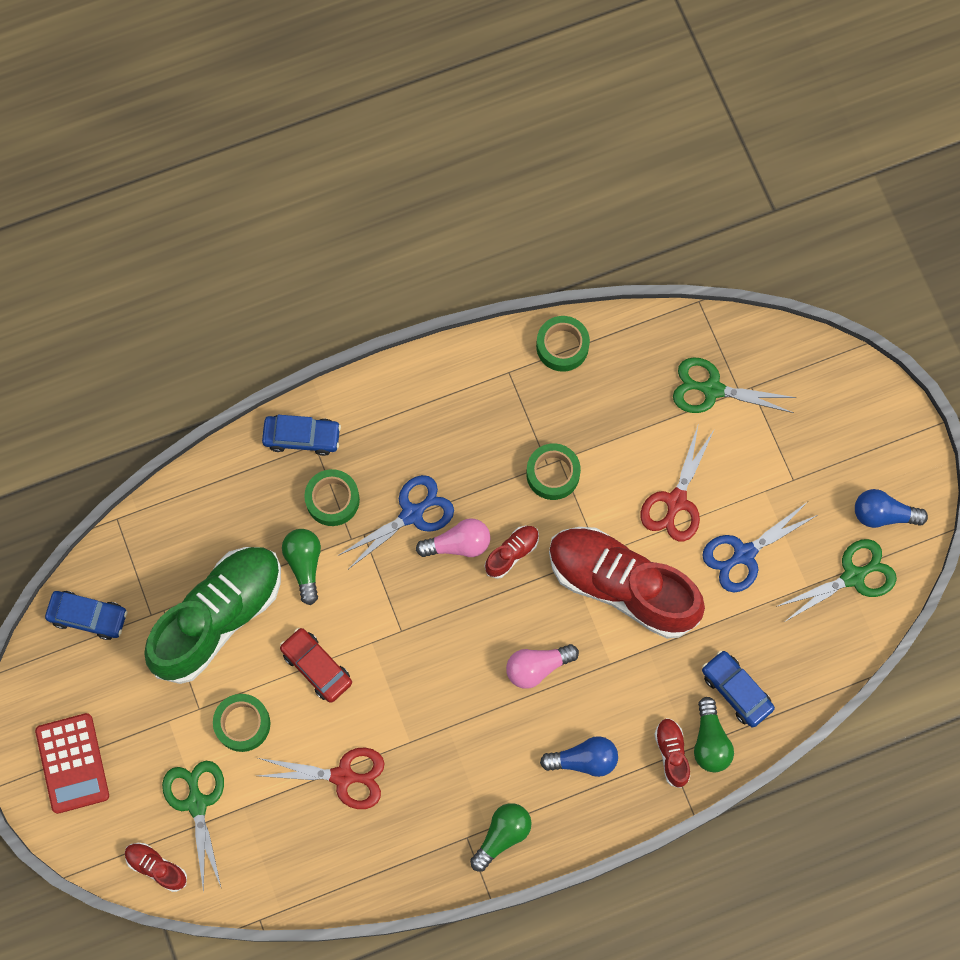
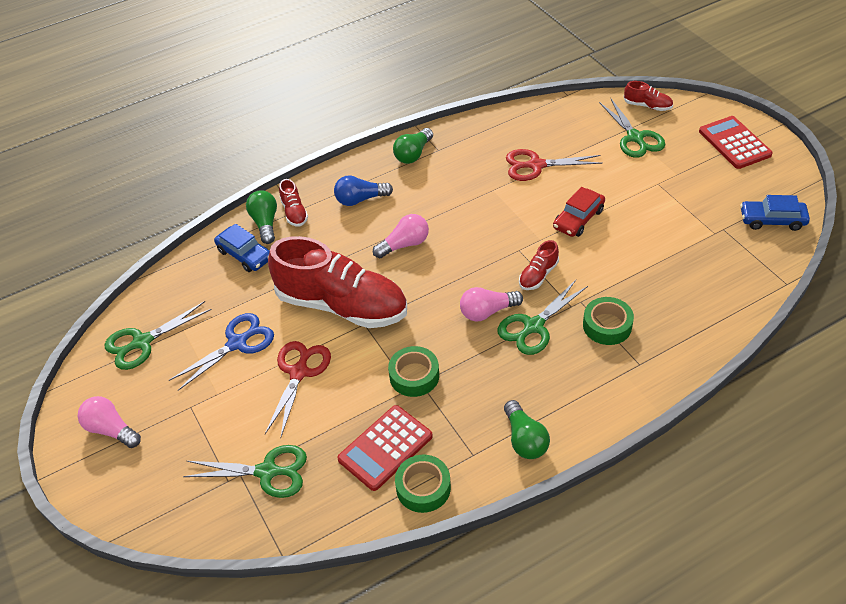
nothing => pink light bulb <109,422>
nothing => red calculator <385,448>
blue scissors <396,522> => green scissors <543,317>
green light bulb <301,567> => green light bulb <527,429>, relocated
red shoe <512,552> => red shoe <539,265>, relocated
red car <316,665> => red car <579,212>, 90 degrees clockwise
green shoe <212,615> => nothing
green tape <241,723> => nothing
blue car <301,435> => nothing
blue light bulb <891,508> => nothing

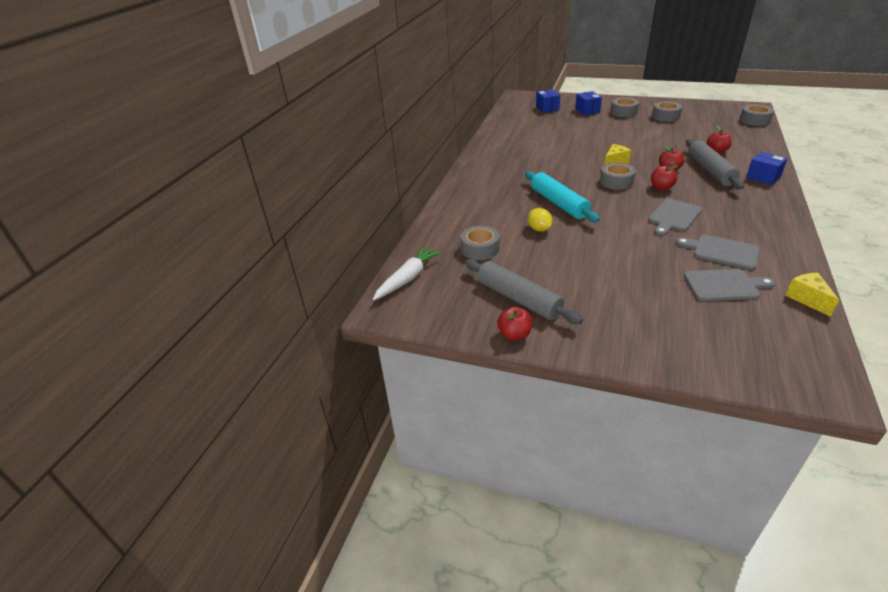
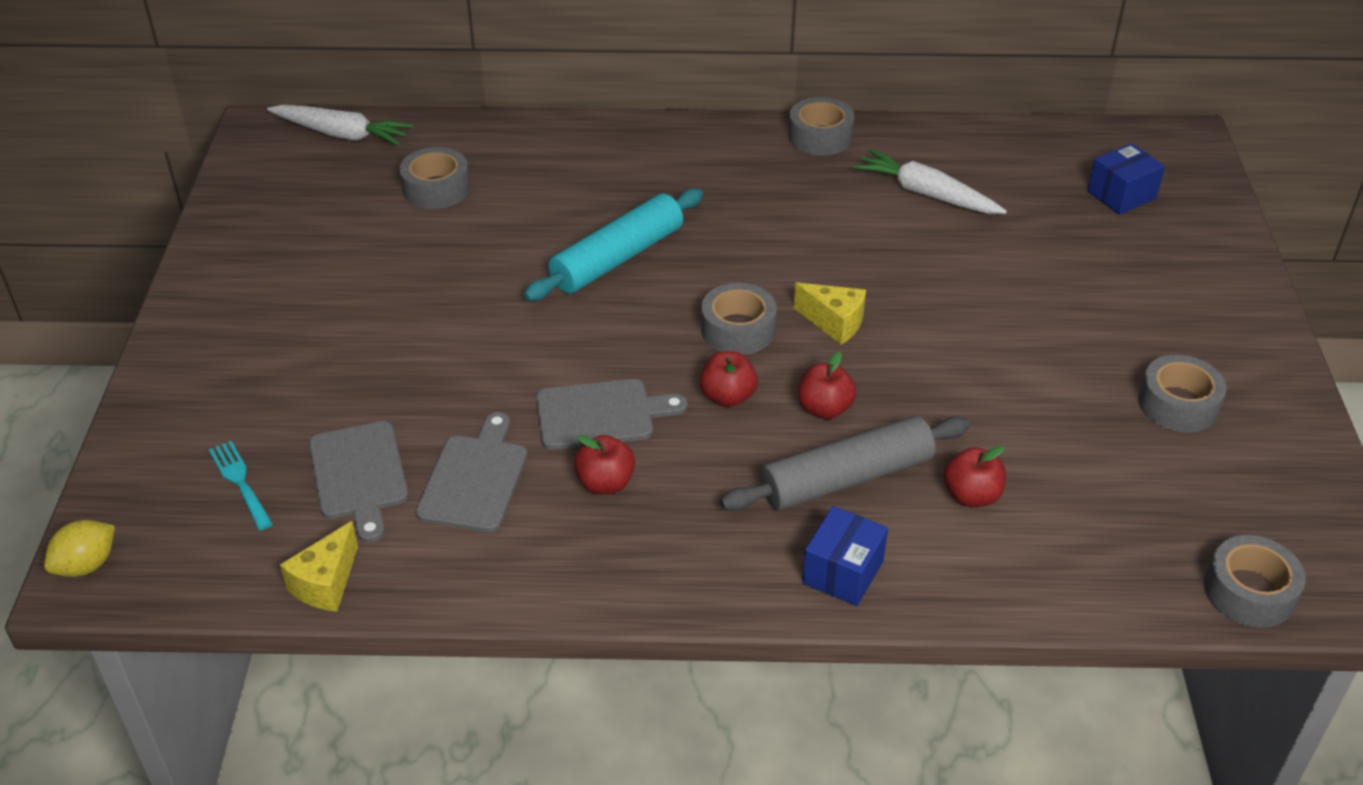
yellow lemon <540,220> => yellow lemon <79,548>, relocated
nothing => turquoise fork <241,485>
yellow cheese <812,295> => yellow cheese <319,566>, 150 degrees clockwise
grey cutting board <675,217> => grey cutting board <611,414>, 150 degrees clockwise
red apple <514,323> => red apple <604,464>, relocated
grey tape <625,107> => grey tape <821,126>, relocated
nothing => white carrot <930,181>
grey rolling pin <523,291> => nothing
blue box <588,103> => nothing

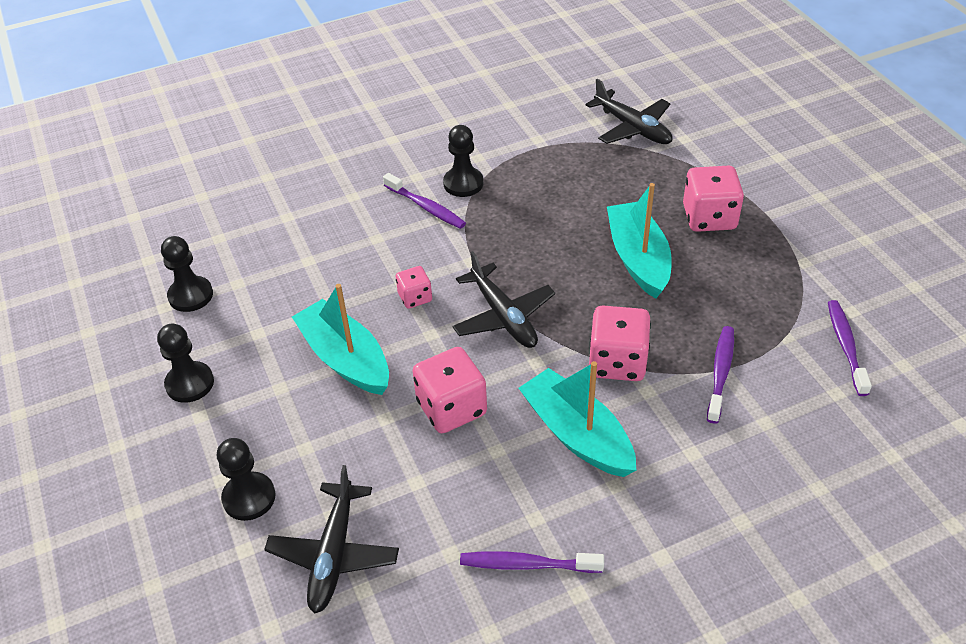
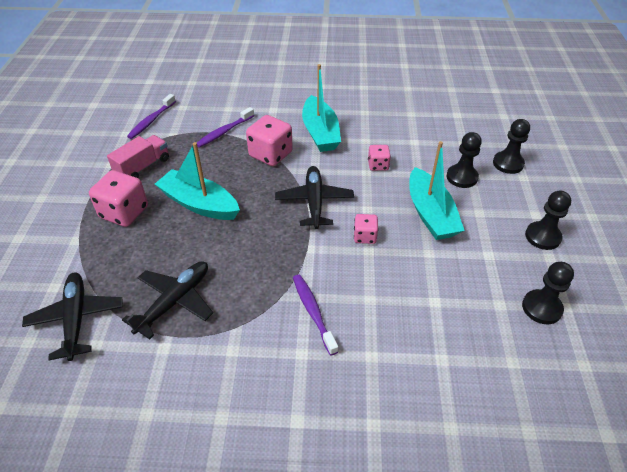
nothing => pink truck <138,156>
black plane <331,539> => black plane <167,300>, relocated
turquoise boat <639,241> => turquoise boat <197,181>, 105 degrees clockwise
pink dice <450,390> => pink dice <379,158>, x0.56
black pawn <463,161> => black pawn <464,160>, relocated
purple toothbrush <532,562> => nothing

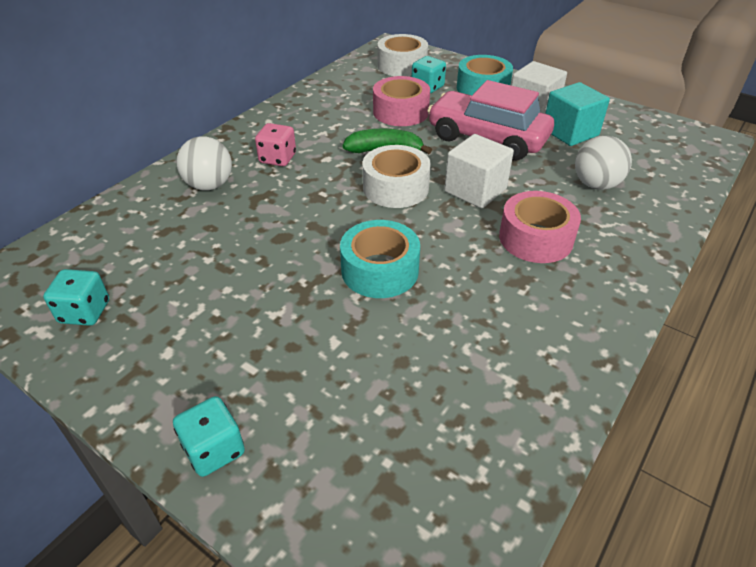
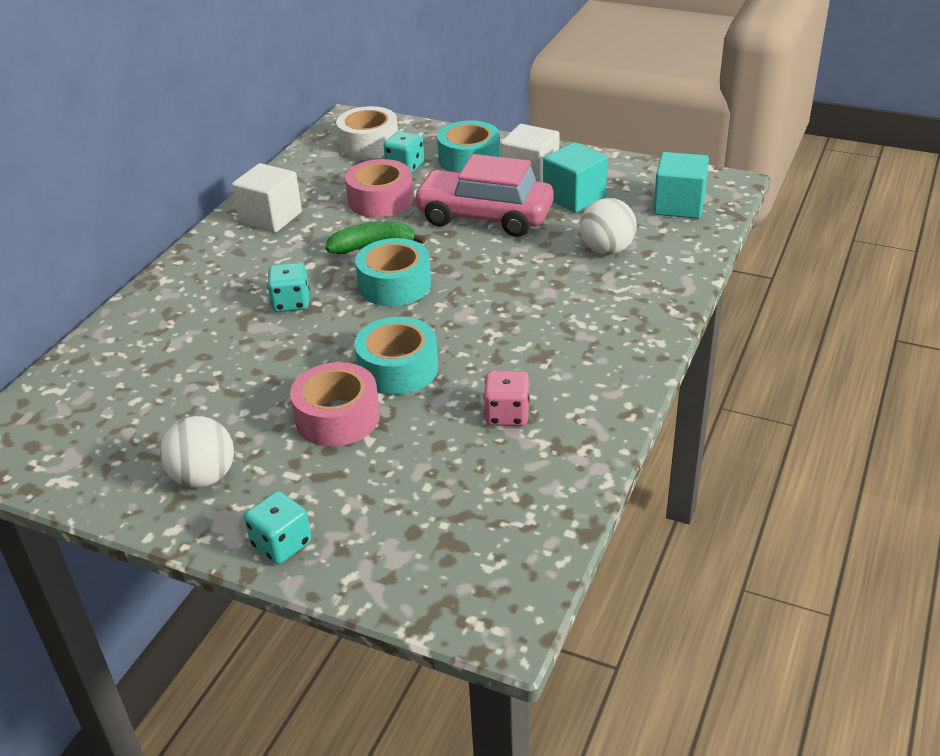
white ball <204,163> => white ball <197,452>, relocated
white cube <479,171> => white cube <267,198>, relocated
turquoise dice <76,297> => turquoise dice <288,287>, relocated
pink tape <540,227> => pink tape <335,404>, relocated
white tape <397,176> => turquoise tape <393,272>
pink dice <275,144> => pink dice <507,398>, relocated
nothing => turquoise cube <681,185>

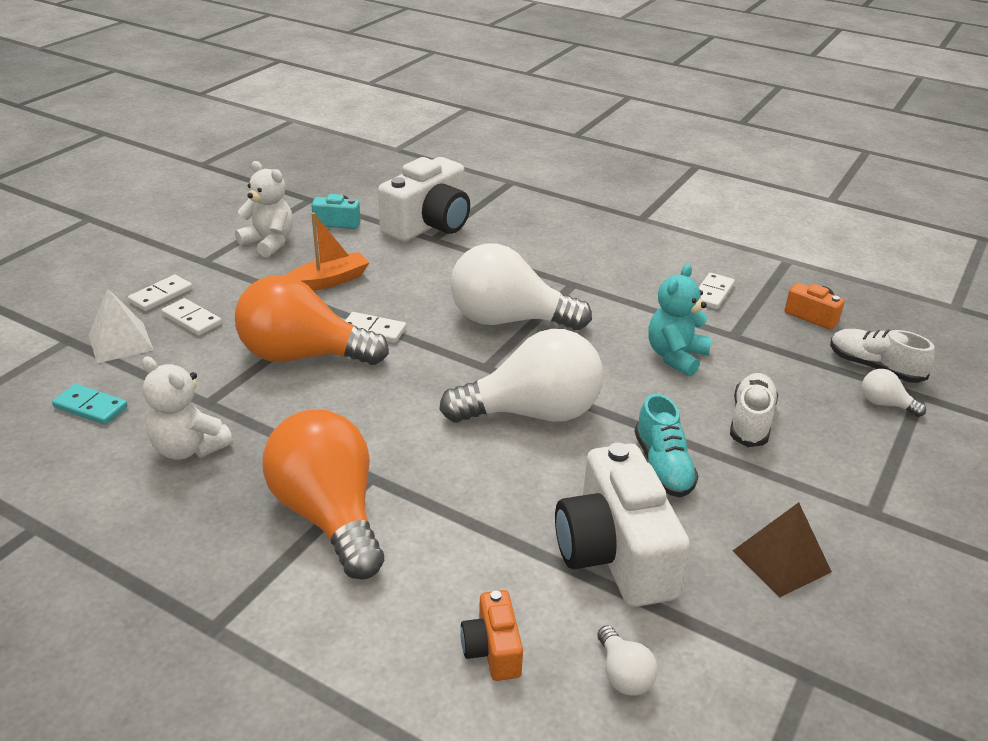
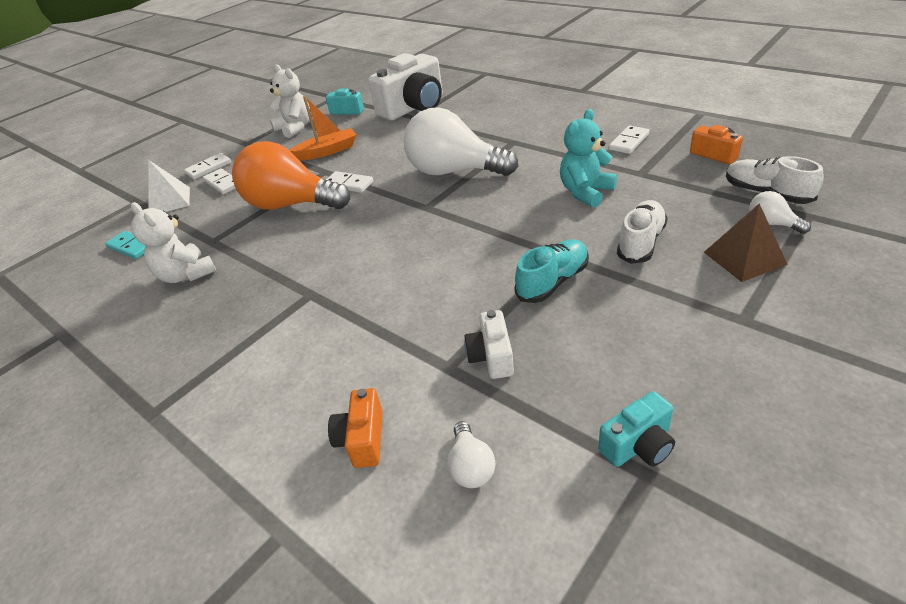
white camera <622,525> => white camera <489,344>, x0.48
turquoise shoe <666,445> => turquoise shoe <551,271>, 135 degrees counterclockwise
nothing => turquoise camera <636,429>
brown pyramid <782,550> => brown pyramid <746,242>, relocated
orange light bulb <323,494> => nothing
white light bulb <521,376> => nothing

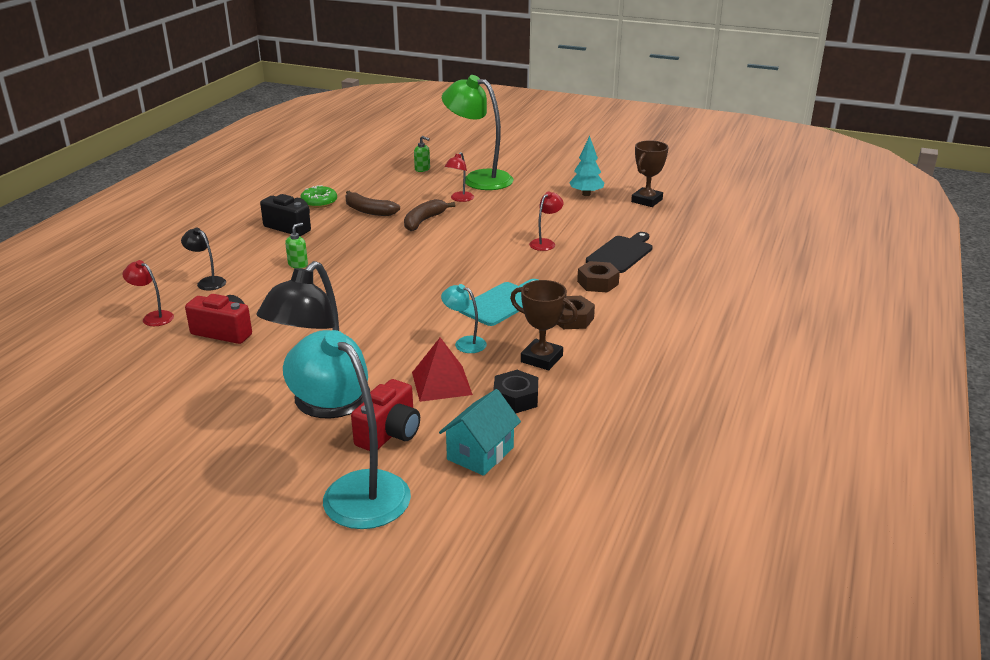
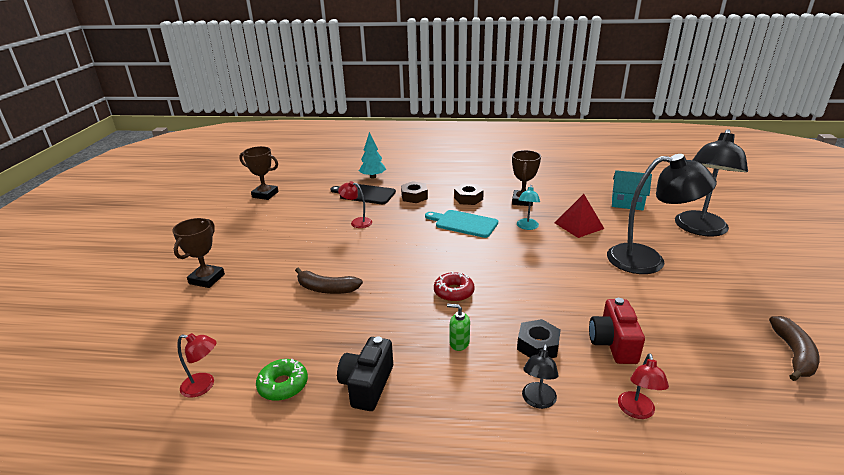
green lamp <478,132> => brown trophy <198,253>
red lamp <459,177> => red lamp <196,365>, relocated
turquoise tree <586,166> => turquoise tree <372,155>, relocated
nothing => red donut <454,286>
black nut <515,391> => black nut <539,338>, relocated
turquoise lamp <347,429> => black lamp <711,183>
brown banana <372,203> => brown banana <794,348>, relocated
red camera <385,415> => nothing
green soap dispenser <422,154> => nothing

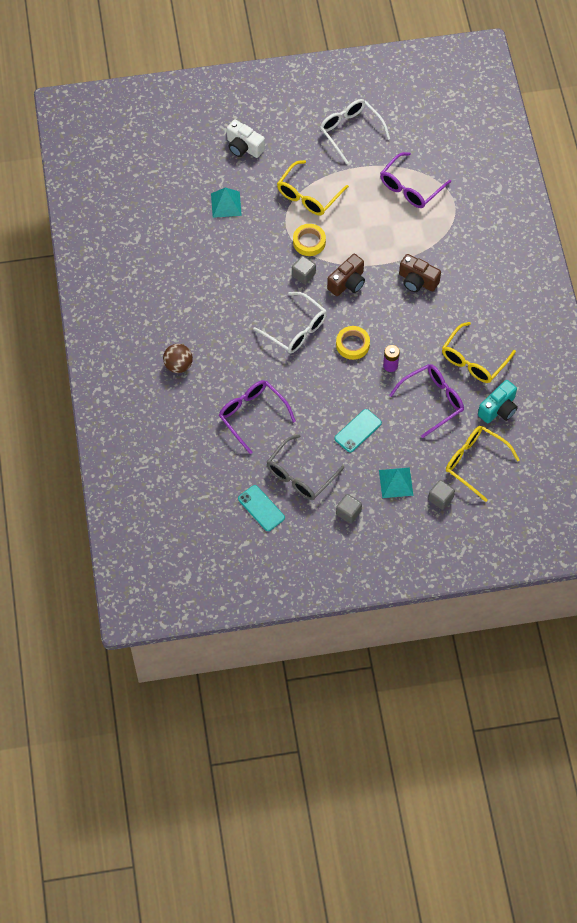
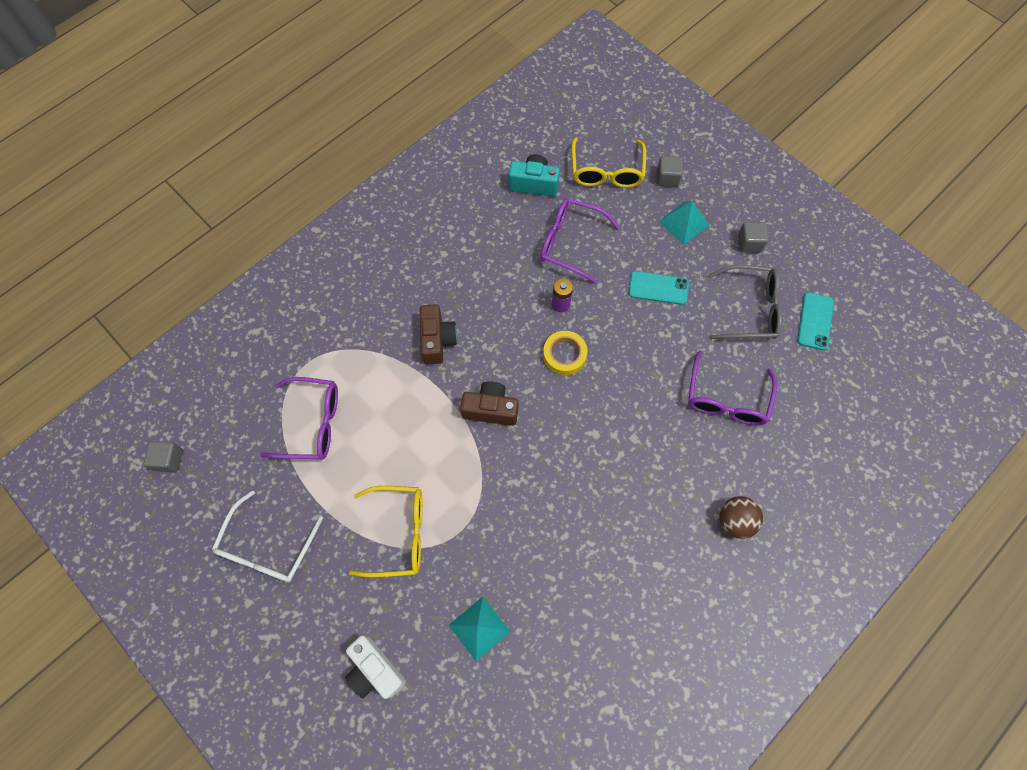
grey cube <304,270> => grey cube <163,456>, relocated
white camera <246,139> => white camera <375,667>, 135 degrees clockwise
white glasses <290,322> => nothing
yellow tape <309,240> => nothing
yellow glasses <479,352> => nothing

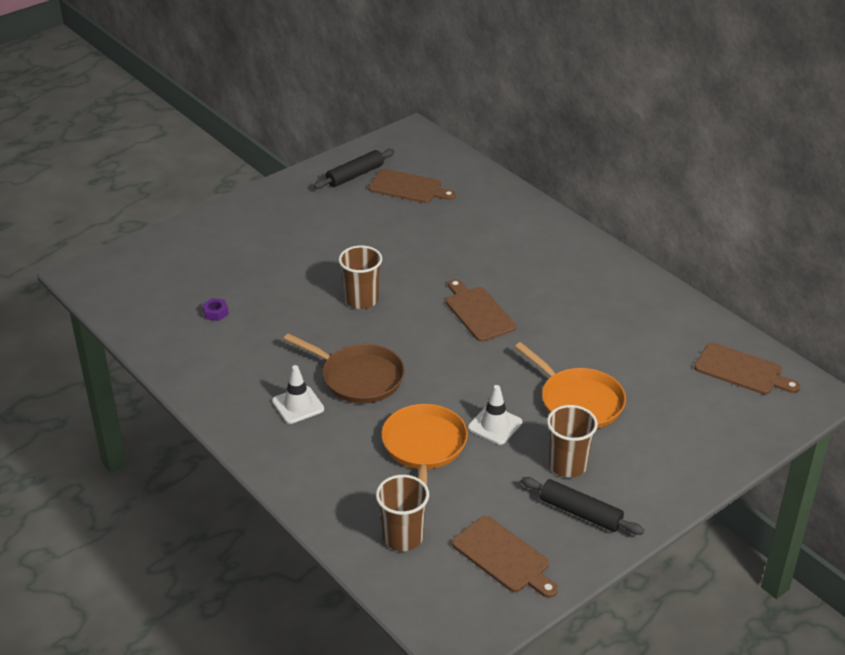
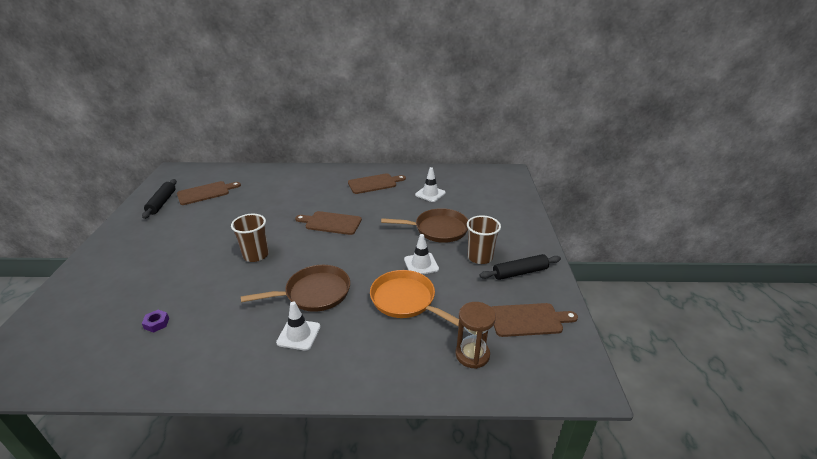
brown cutting board <747,368> => brown cutting board <377,183>, relocated
orange pan <570,385> => brown pan <424,225>
nothing => white traffic cone <430,184>
brown cup <402,513> => brown hourglass <476,335>

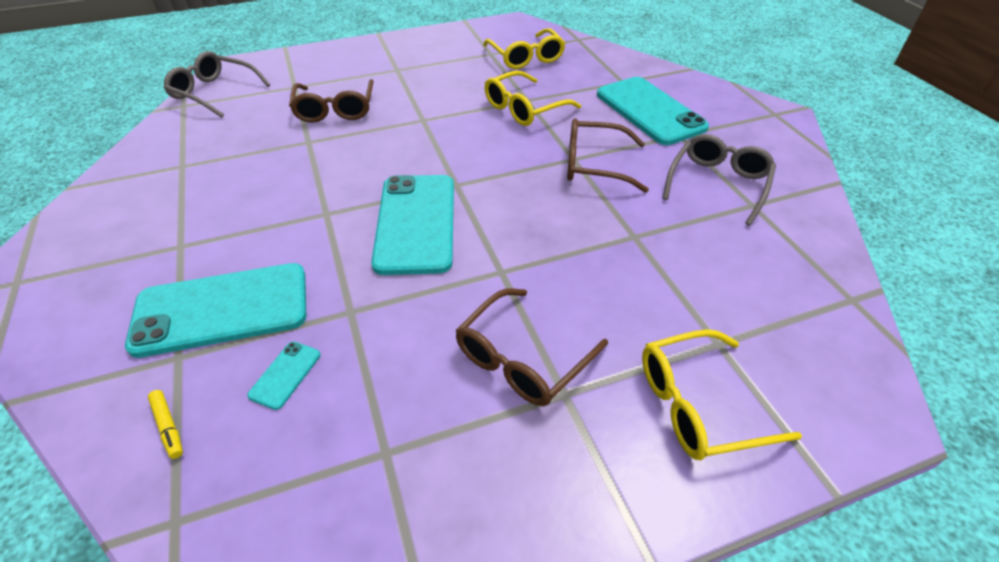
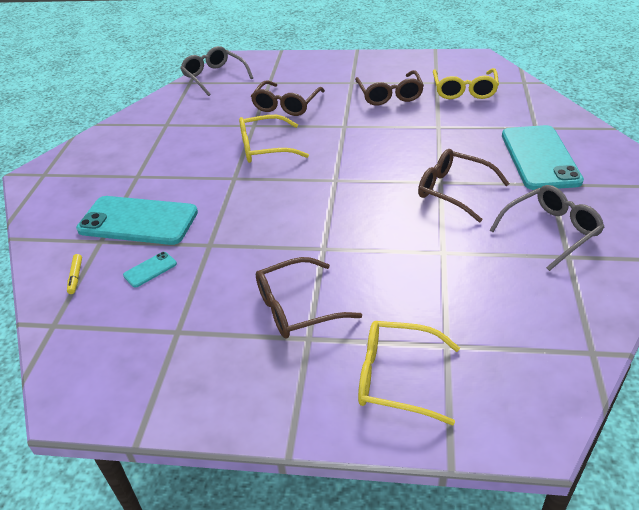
yellow glasses <533,98> => yellow glasses <274,139>, relocated
nothing => brown glasses <389,87>
turquoise phone <412,225> => nothing

